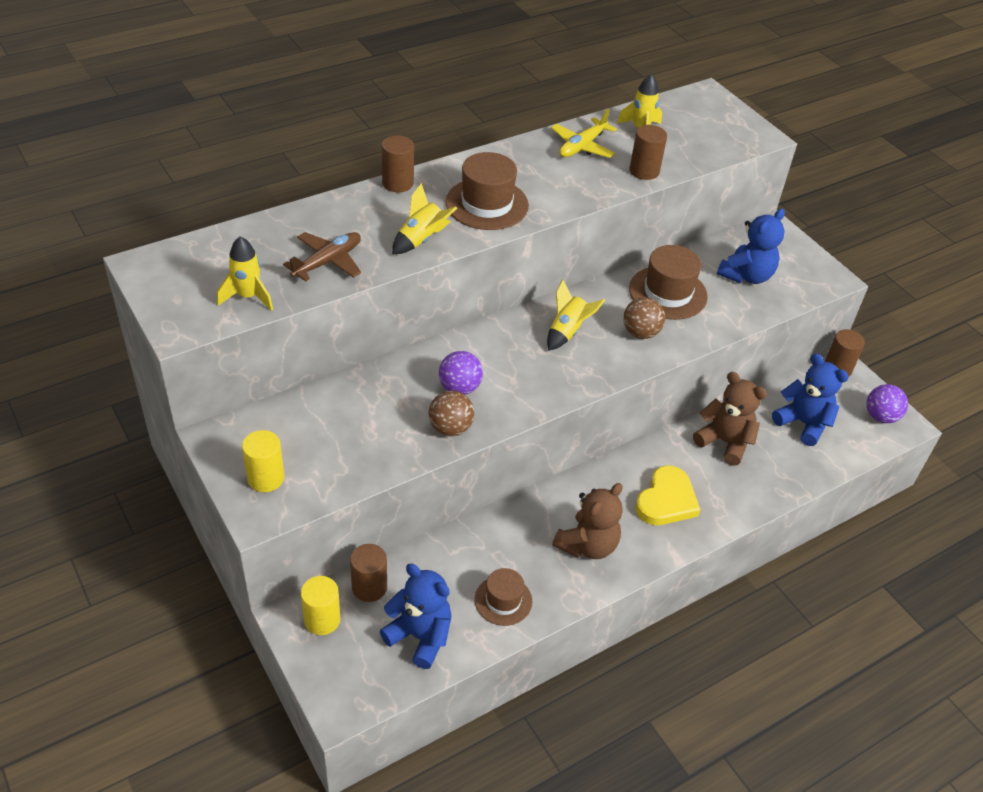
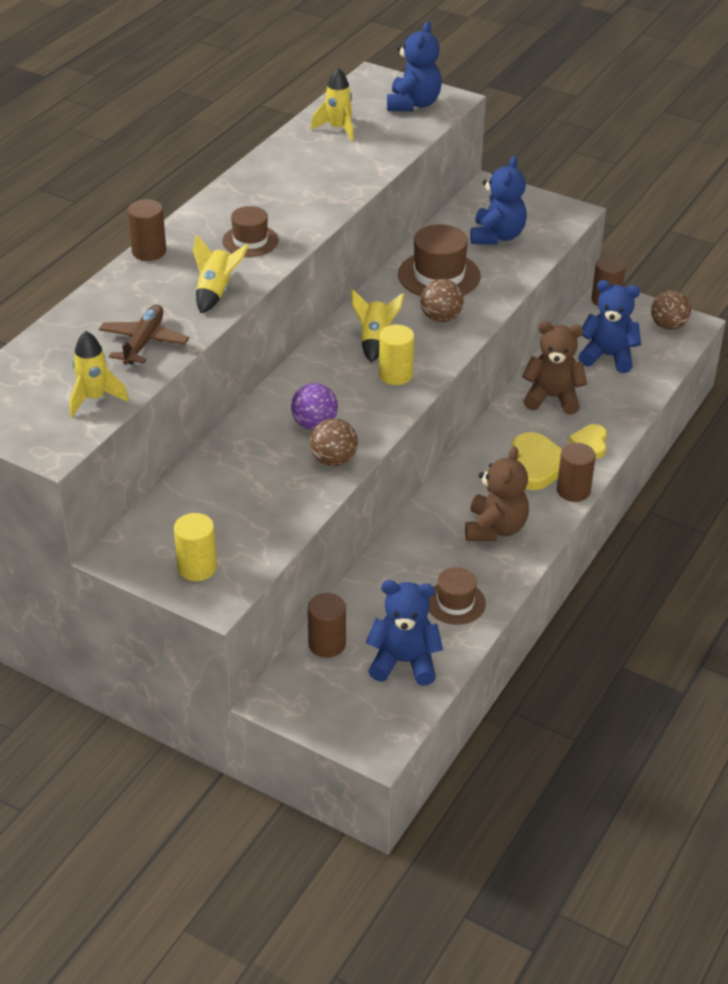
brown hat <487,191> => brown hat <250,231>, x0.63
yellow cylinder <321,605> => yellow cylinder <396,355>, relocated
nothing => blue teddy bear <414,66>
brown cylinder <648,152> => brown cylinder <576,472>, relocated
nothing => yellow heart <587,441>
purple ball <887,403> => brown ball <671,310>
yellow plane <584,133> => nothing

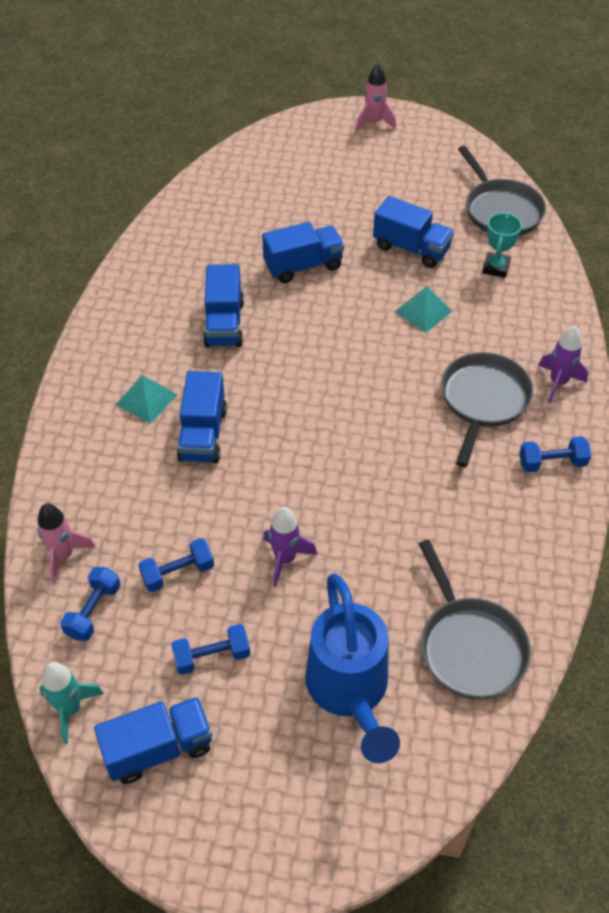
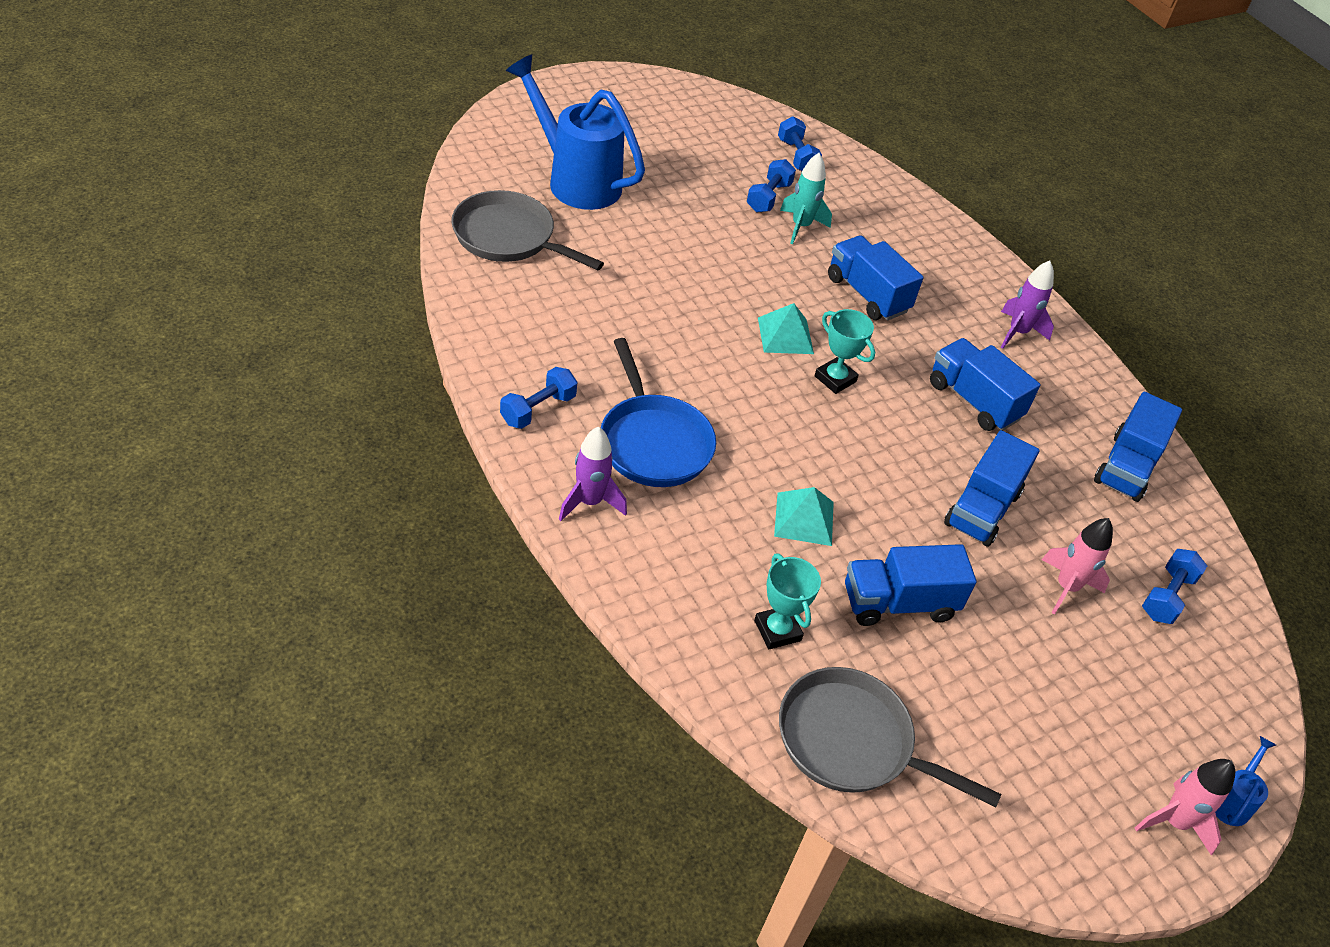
grey pan <487,409> => blue pan <658,412>
turquoise pyramid <146,399> => turquoise pyramid <786,328>, relocated
turquoise rocket <71,703> => turquoise rocket <806,198>, relocated
nothing => turquoise trophy <844,351>
purple rocket <290,547> => purple rocket <1027,305>, relocated
pink rocket <66,543> => pink rocket <1077,566>, relocated
blue truck <153,740> => blue truck <1138,447>, relocated
blue dumbbell <210,649> => blue dumbbell <1174,586>, relocated
nothing => blue watering can <1245,781>

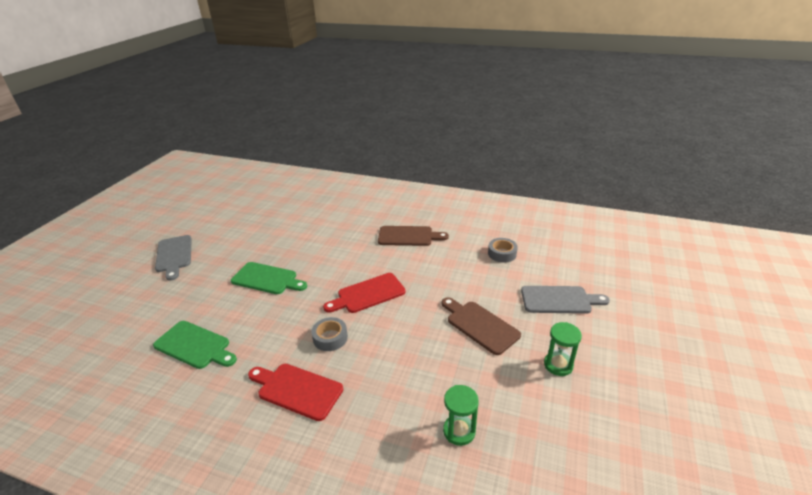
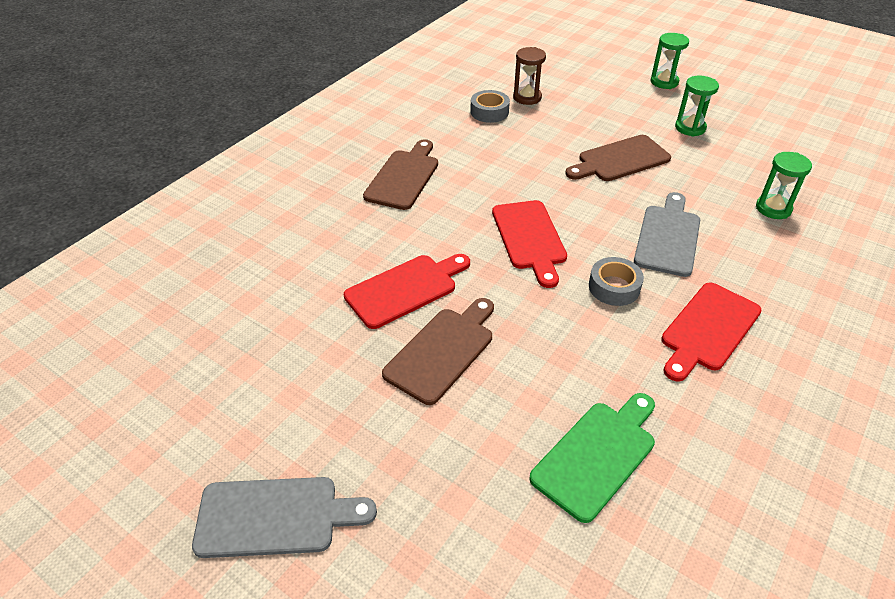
nothing => red cutting board <407,291>
green cutting board <269,278> => brown cutting board <438,351>
nothing => brown hourglass <529,76>
grey cutting board <565,300> => grey cutting board <667,234>, relocated
nothing => green hourglass <669,61>

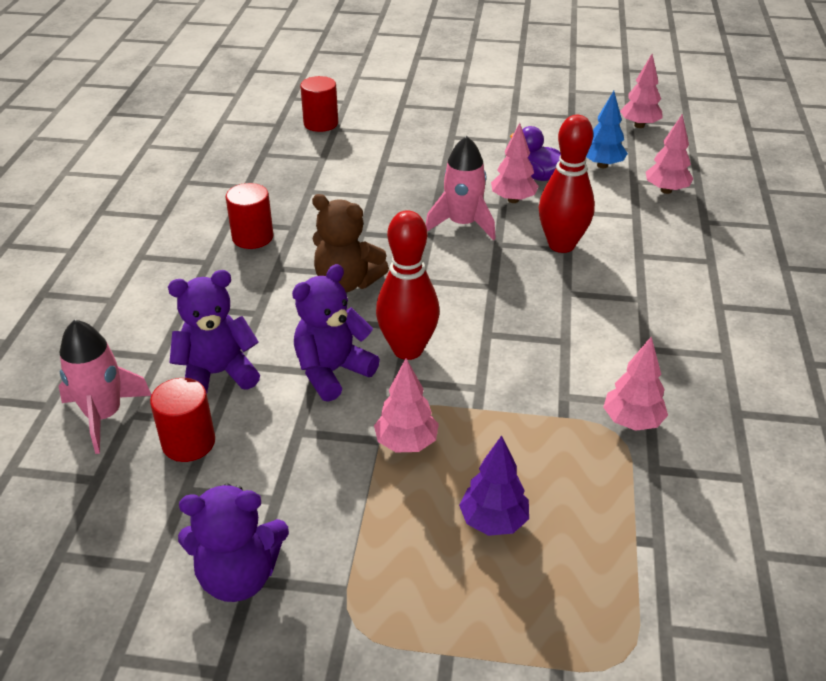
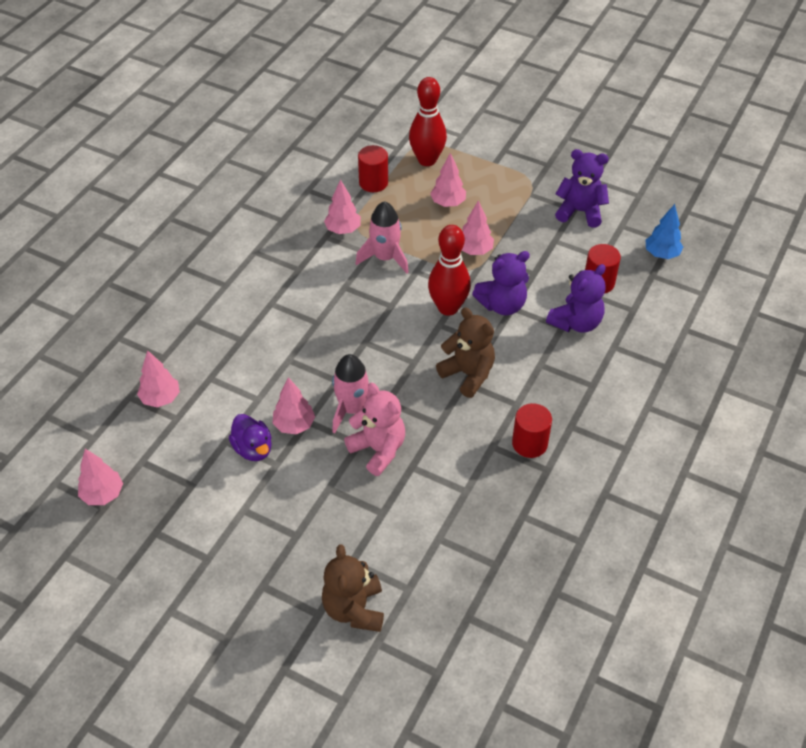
nothing => brown teddy bear <353,588>
nothing => pink teddy bear <374,429>
pink rocket <105,386> => pink rocket <382,237>, relocated
red cylinder <319,104> => red cylinder <373,168>, relocated
red bowling pin <567,184> => red bowling pin <428,121>, relocated
purple tree <494,485> => pink tree <448,180>
purple teddy bear <214,331> => purple teddy bear <576,298>, 45 degrees counterclockwise
blue tree <607,129> => blue tree <664,231>, relocated

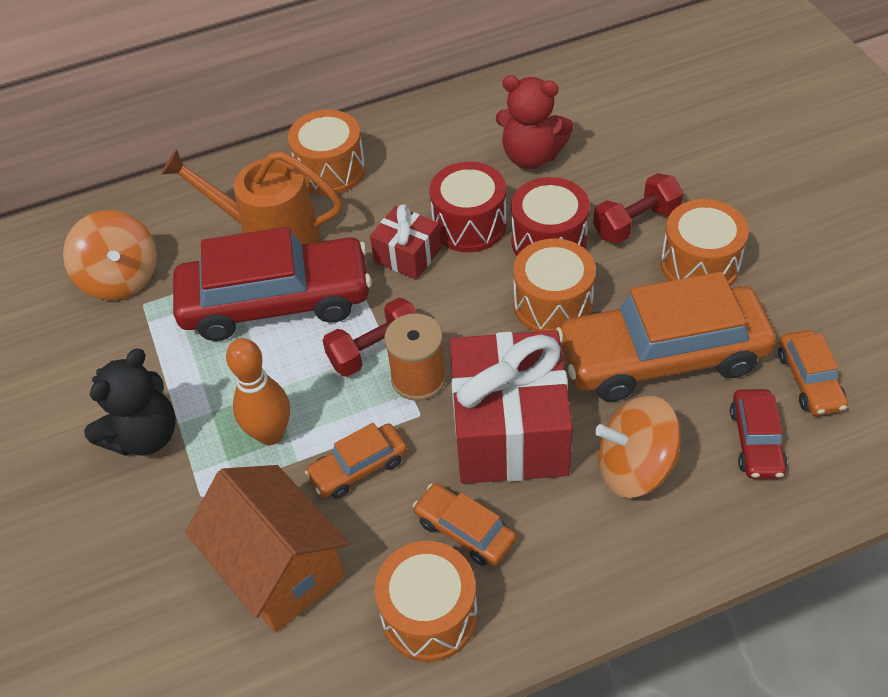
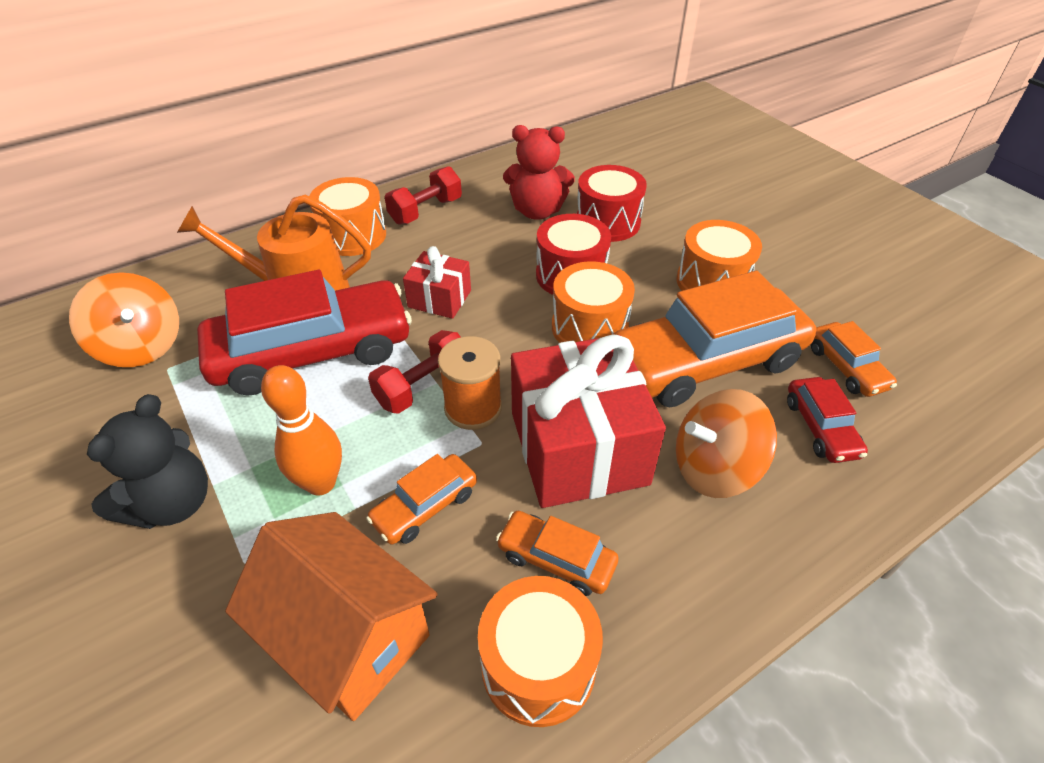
red dumbbell <638,208> => red dumbbell <423,195>, relocated
red drum <468,207> => red drum <612,203>, relocated

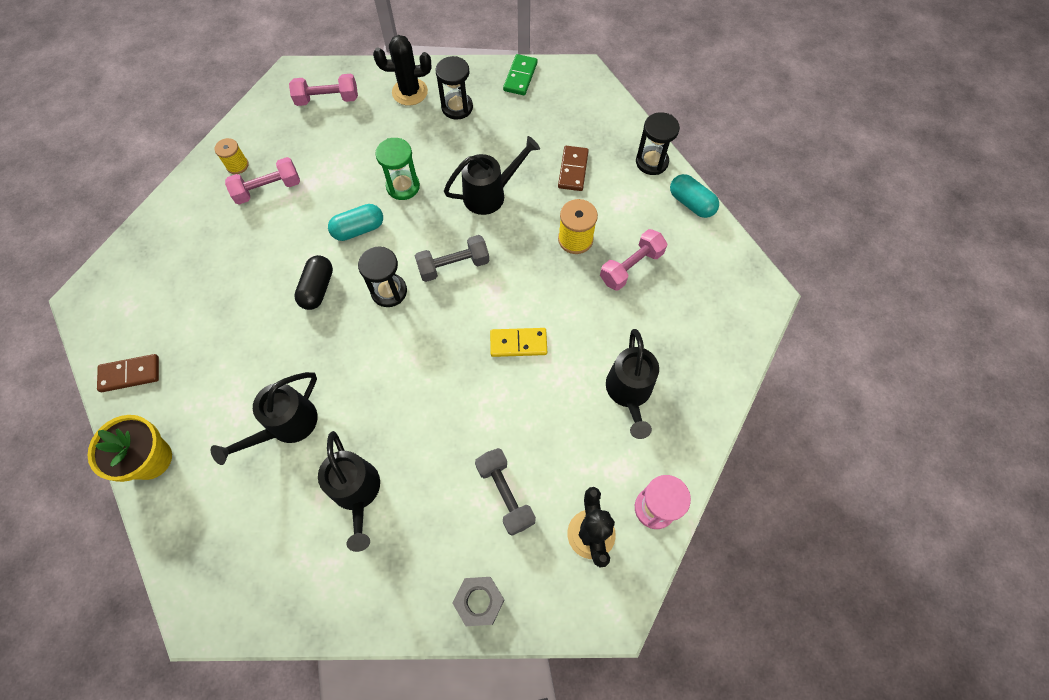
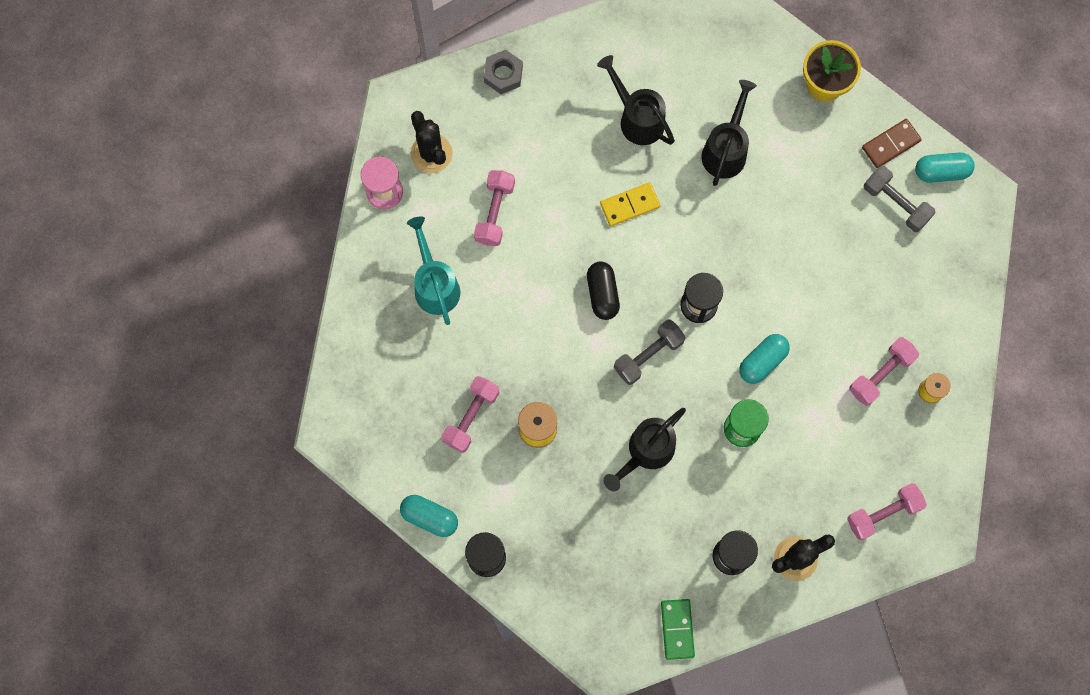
black watering can <632,384> => turquoise watering can <433,270>
nothing => pink dumbbell <494,208>
black capsule <313,282> => black capsule <603,291>, relocated
yellow domino <518,342> => yellow domino <630,204>, relocated
grey dumbbell <505,492> => grey dumbbell <900,199>, relocated
nothing => turquoise capsule <945,168>
brown domino <573,168> => nothing

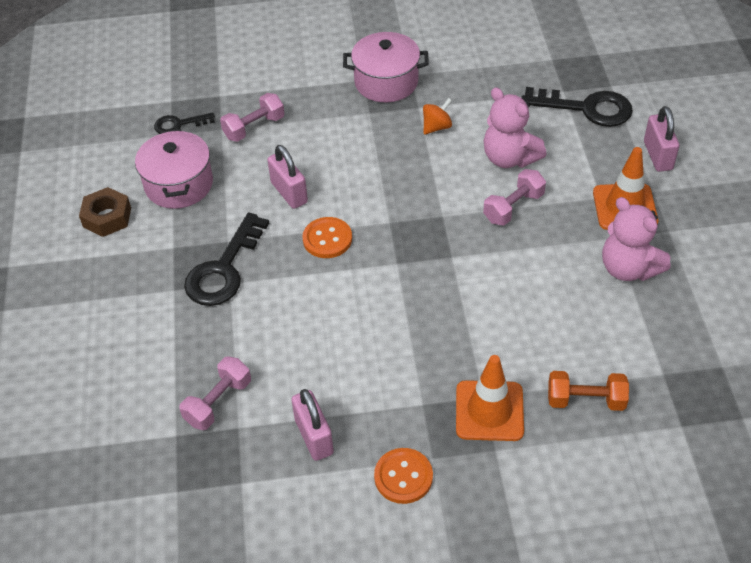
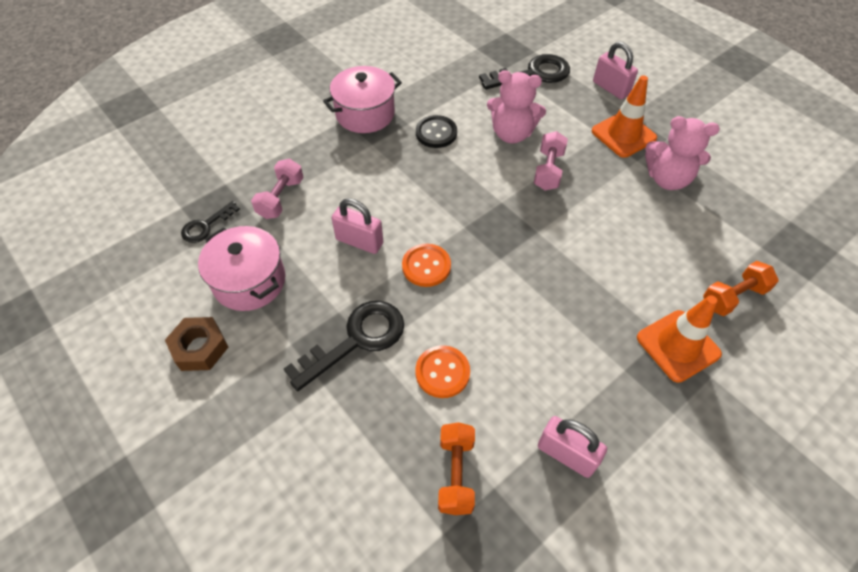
black key <226,259> => black key <344,346>, 120 degrees counterclockwise
orange button <403,476> => orange button <442,371>, relocated
orange spinning top <437,116> => black button <436,131>
pink dumbbell <215,393> => orange dumbbell <456,468>

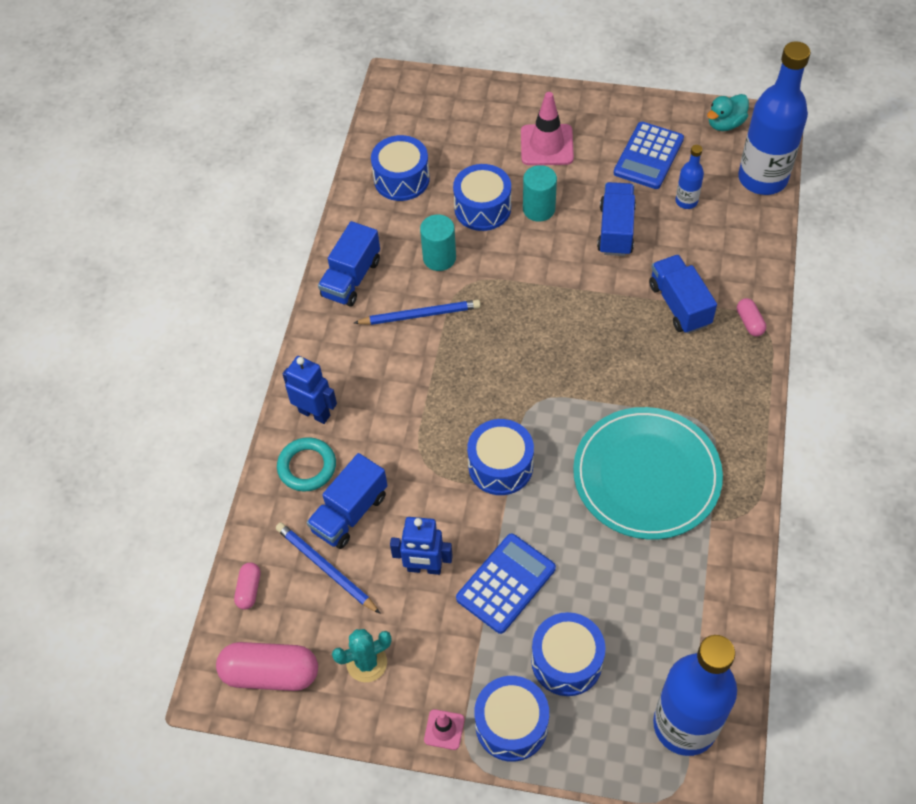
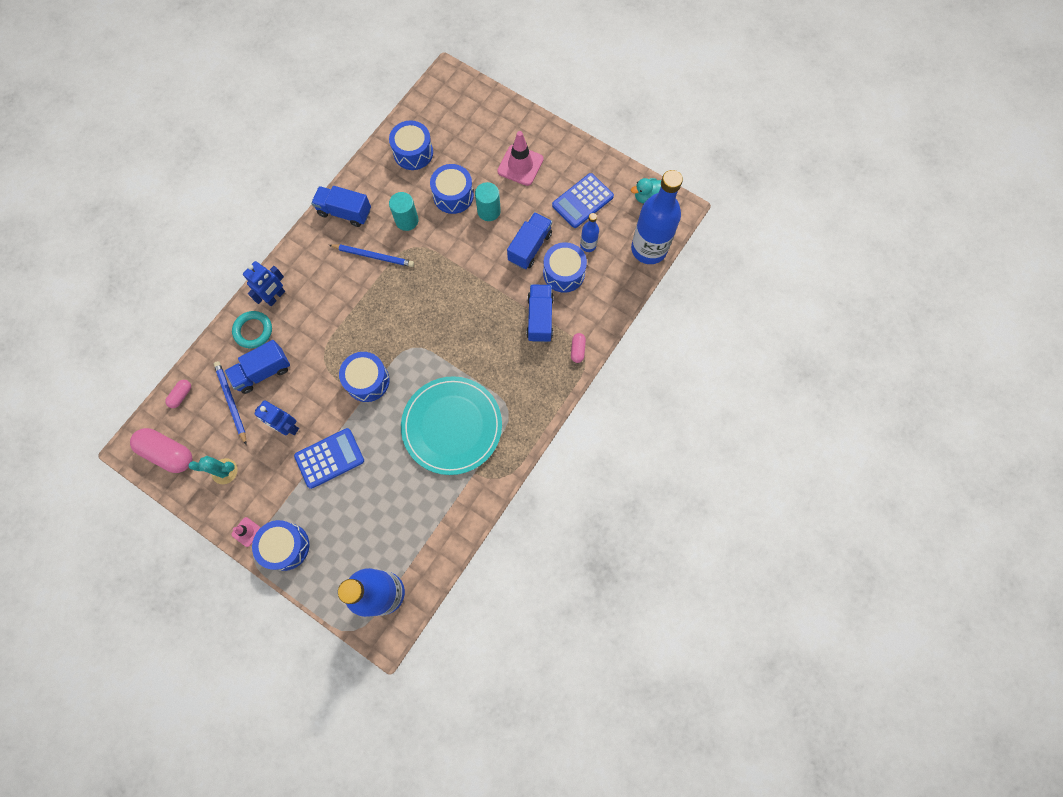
blue robot <310,390> => blue robot <264,283>, 75 degrees clockwise
blue truck <349,264> => blue truck <341,206>, 60 degrees clockwise
blue drum <568,654> => blue drum <565,267>, relocated

